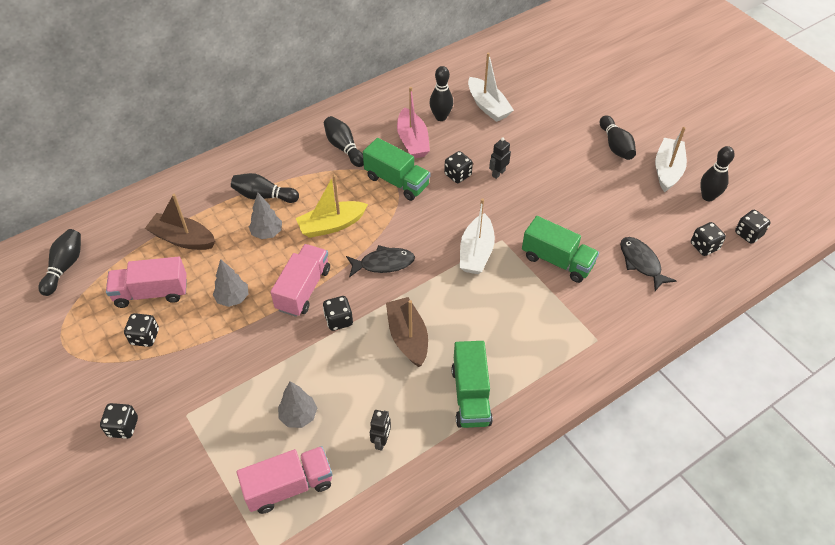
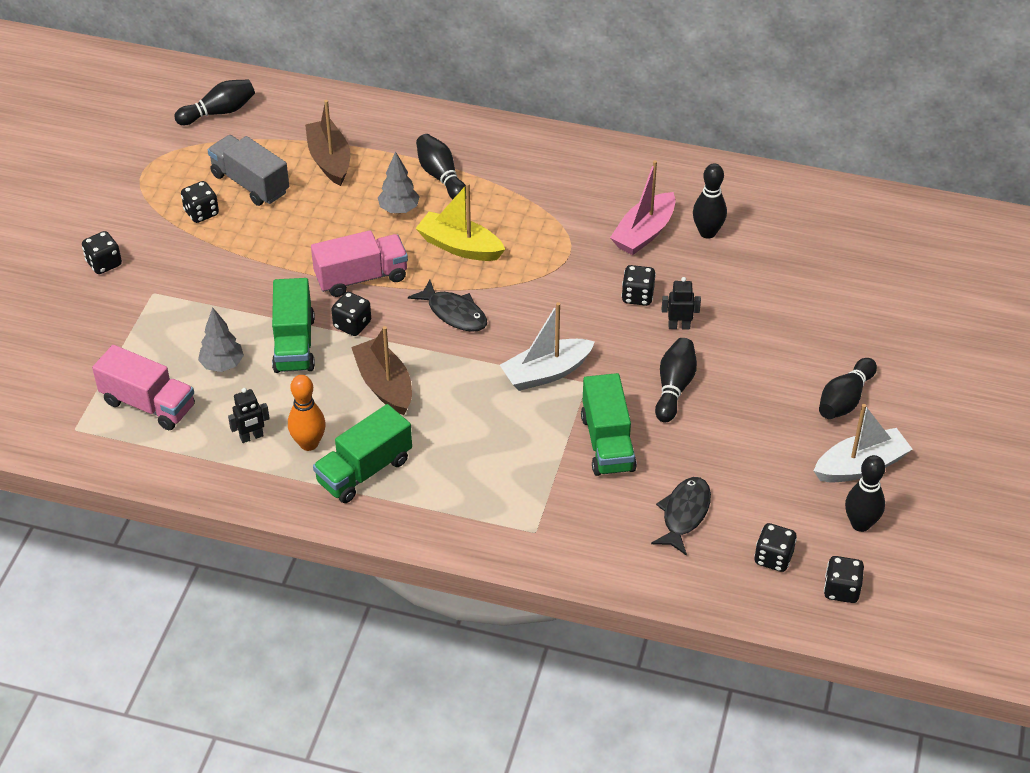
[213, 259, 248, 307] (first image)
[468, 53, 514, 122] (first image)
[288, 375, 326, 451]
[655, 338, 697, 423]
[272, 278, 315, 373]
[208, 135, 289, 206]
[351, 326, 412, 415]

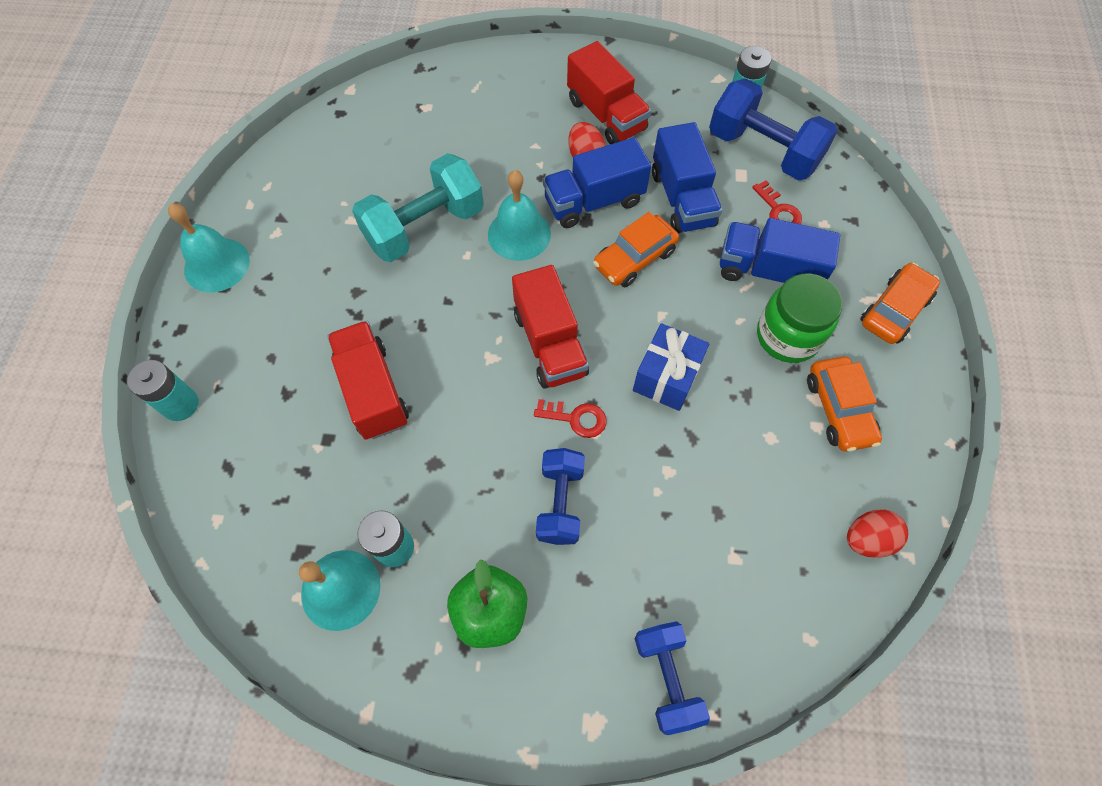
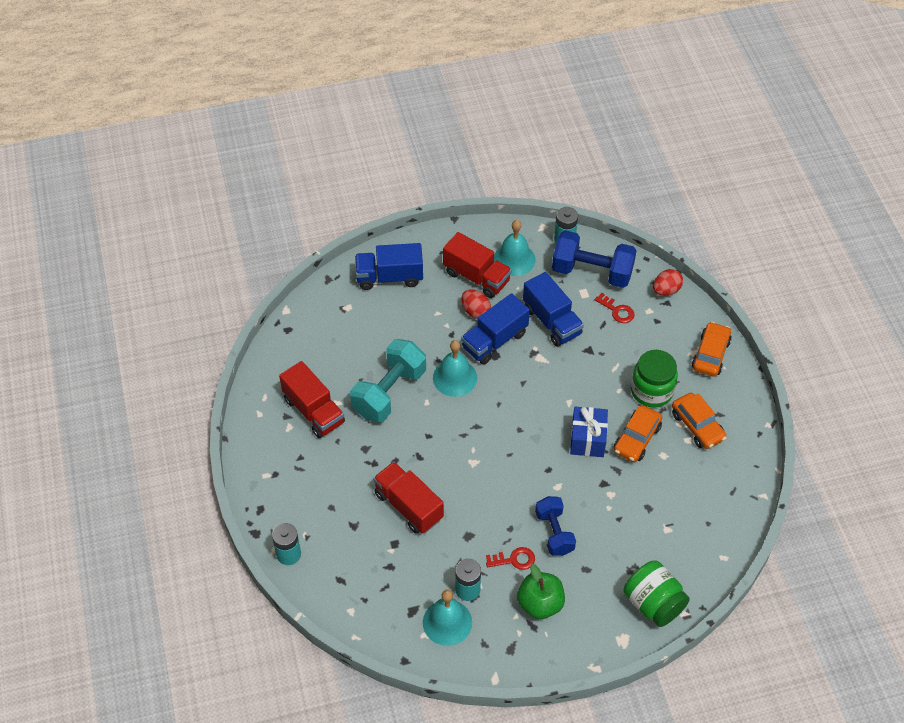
[494, 220, 536, 276]
[279, 361, 345, 438]
[486, 547, 535, 570]
[614, 405, 662, 462]
[355, 243, 423, 290]
[653, 269, 683, 296]
[624, 561, 690, 627]

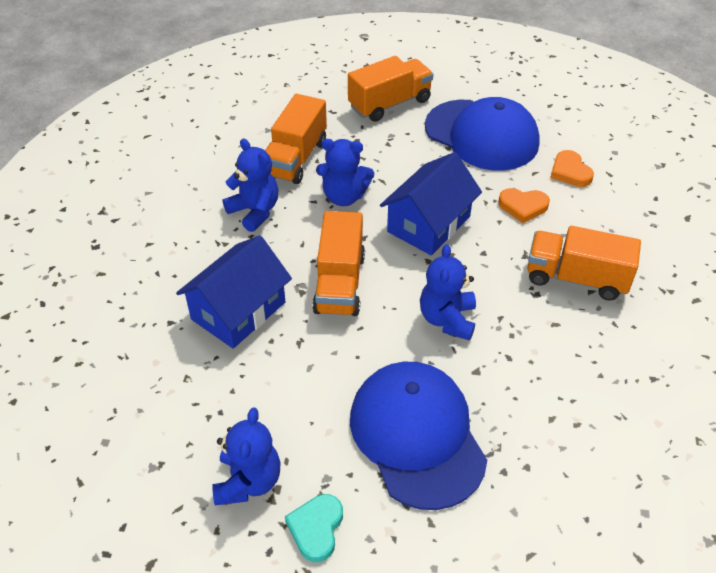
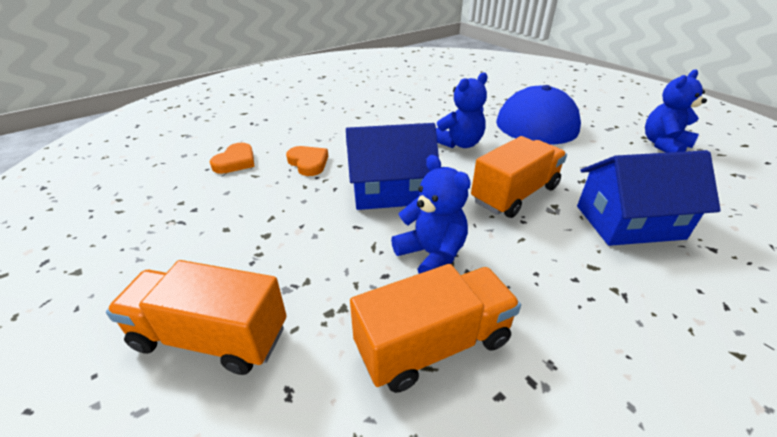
[223, 139, 279, 232] (first image)
[285, 494, 343, 562] (first image)
[425, 97, 540, 171] (first image)
[527, 226, 641, 301] (first image)

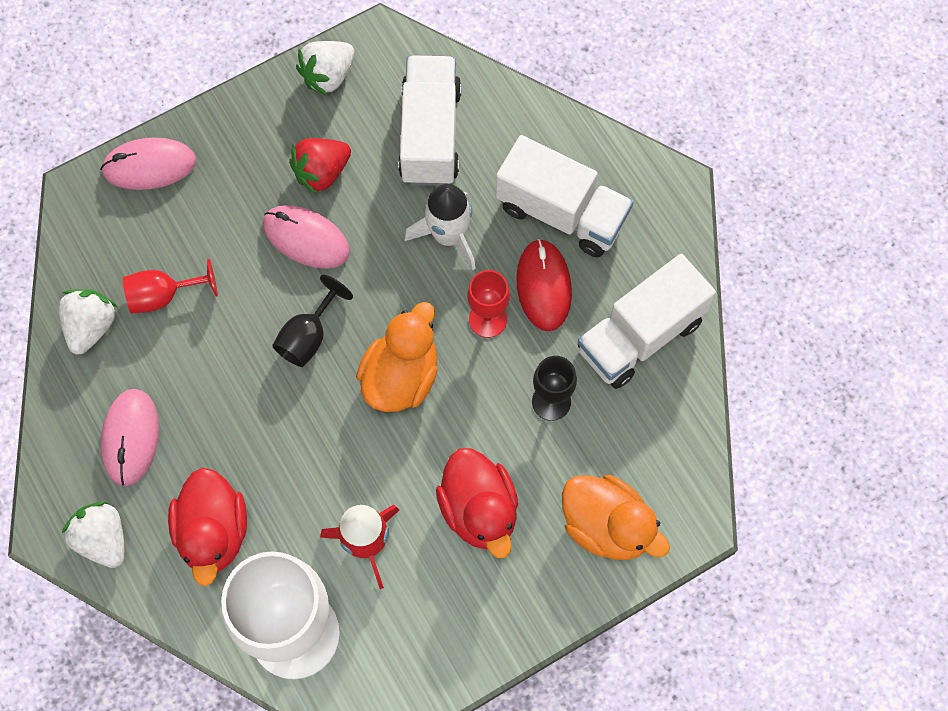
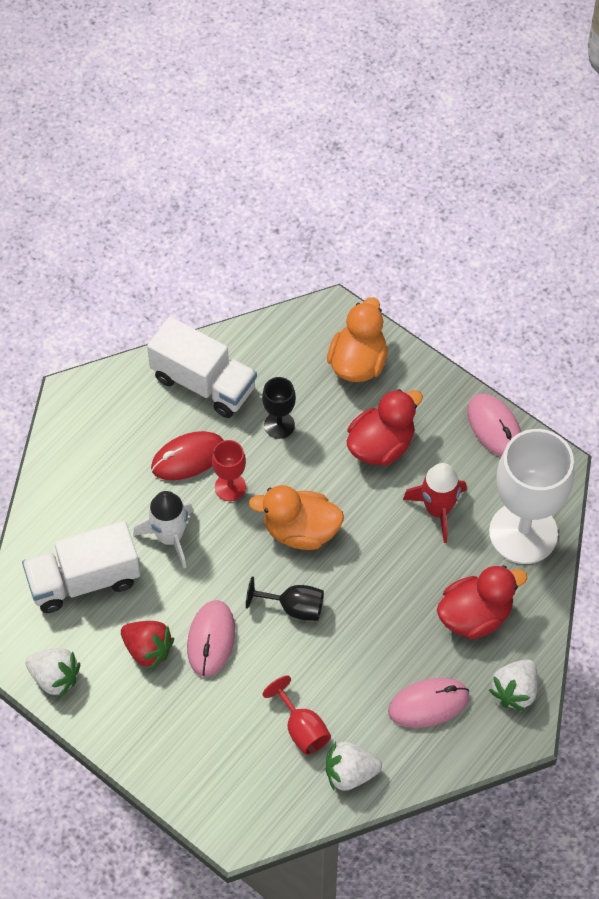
[496, 135, 633, 257] (first image)
[467, 394, 521, 457]

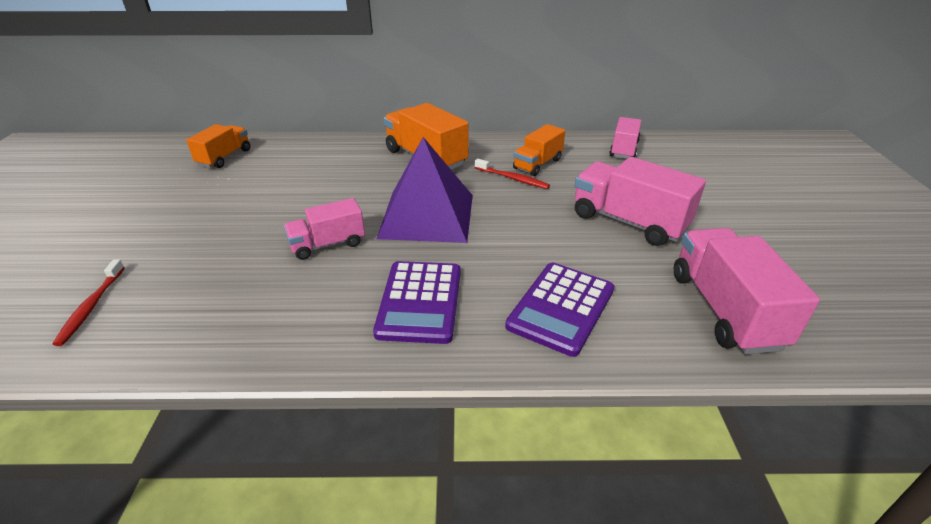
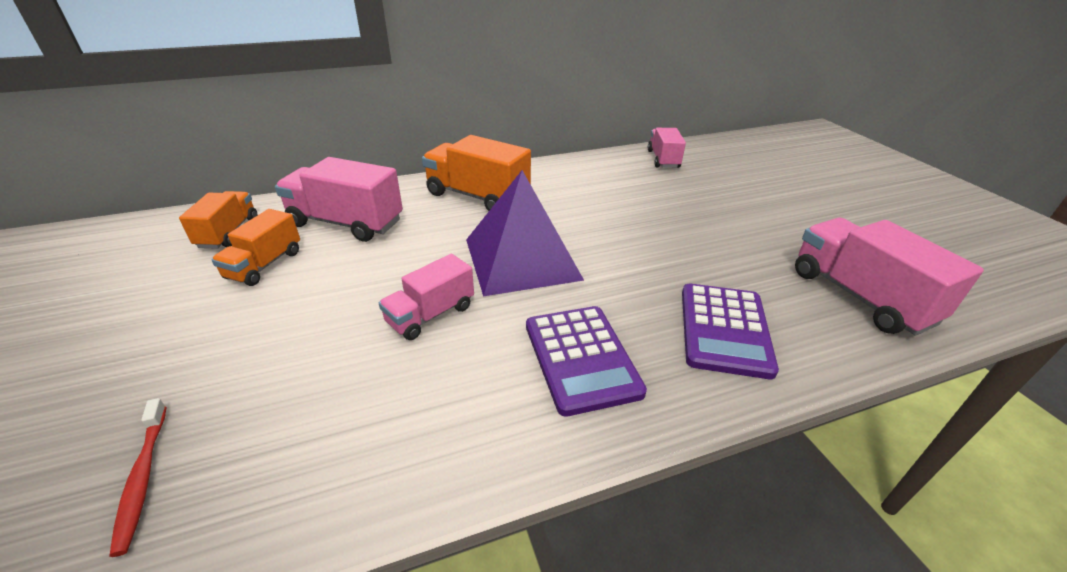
[475, 158, 550, 189] (first image)
[211, 209, 300, 286]
[275, 157, 403, 242]

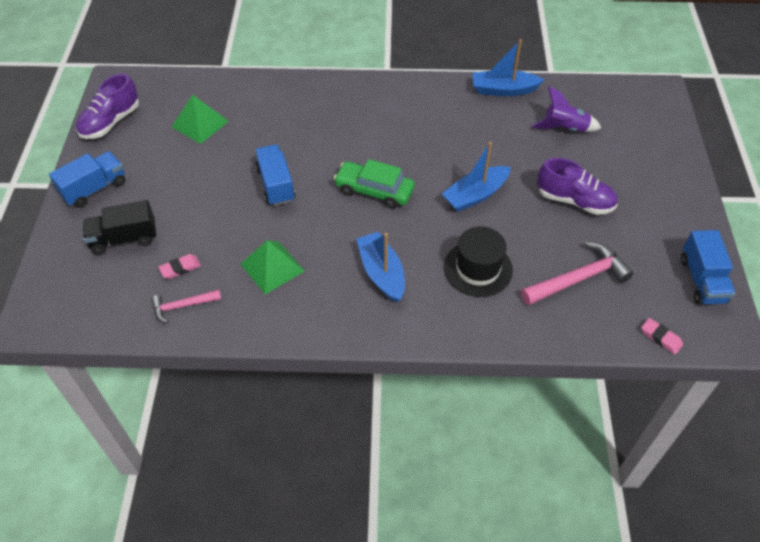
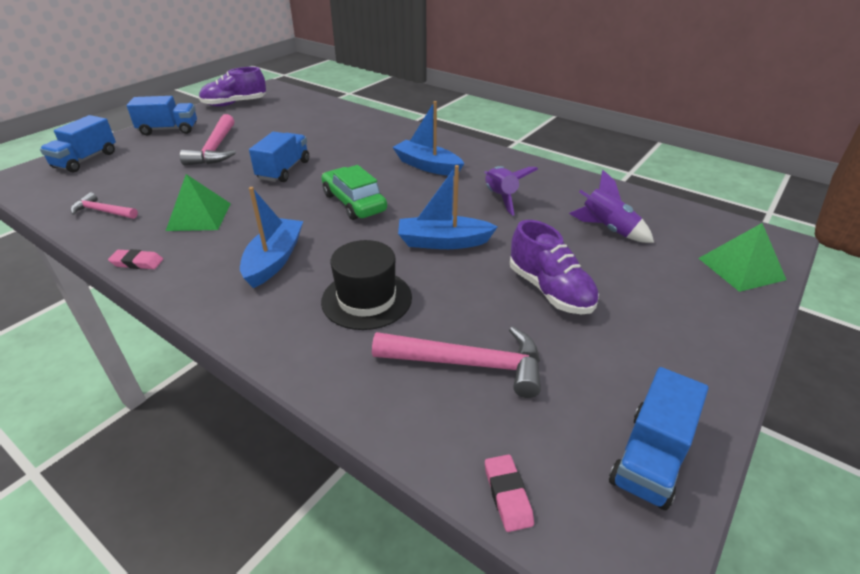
[82, 200, 156, 255] (first image)
[40, 115, 116, 173]
[180, 114, 236, 165]
[484, 166, 538, 216]
[108, 249, 163, 269]
[698, 223, 786, 292]
[393, 101, 464, 176]

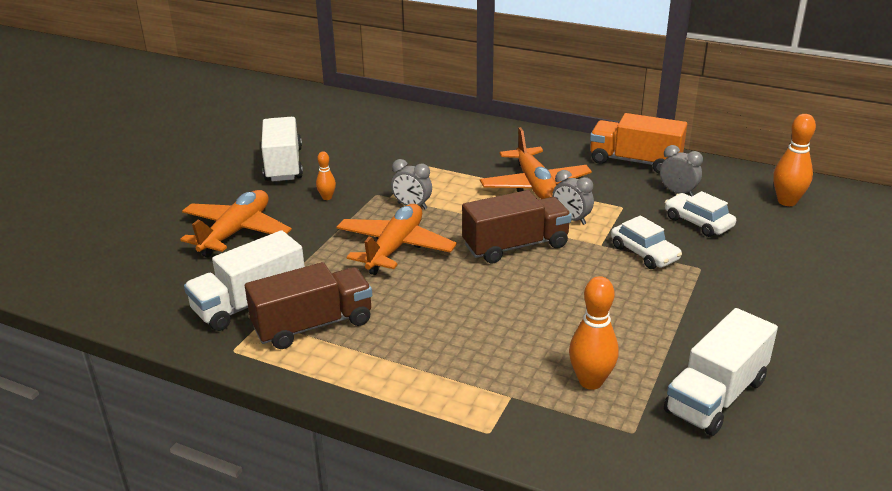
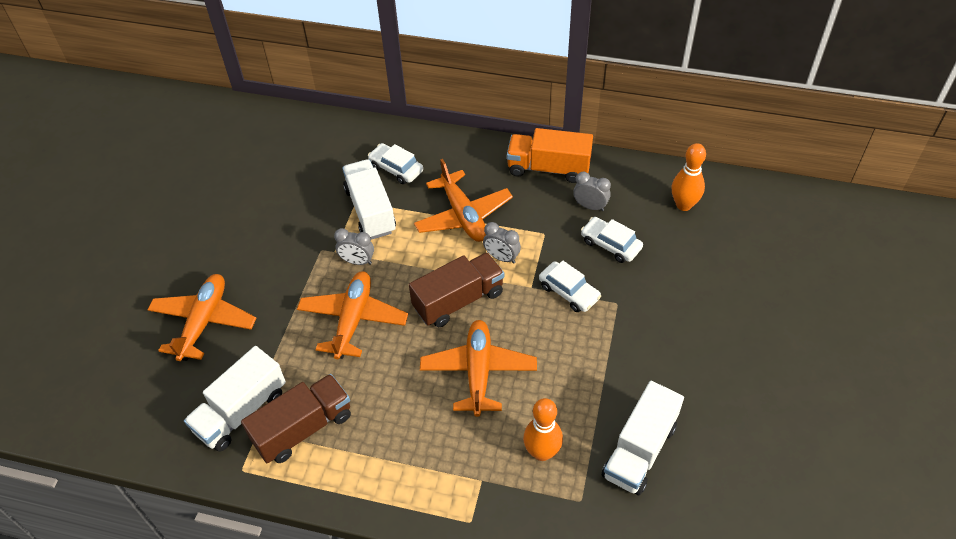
[316, 152, 336, 200] (first image)
[368, 143, 423, 184]
[420, 320, 537, 417]
[342, 159, 396, 240]

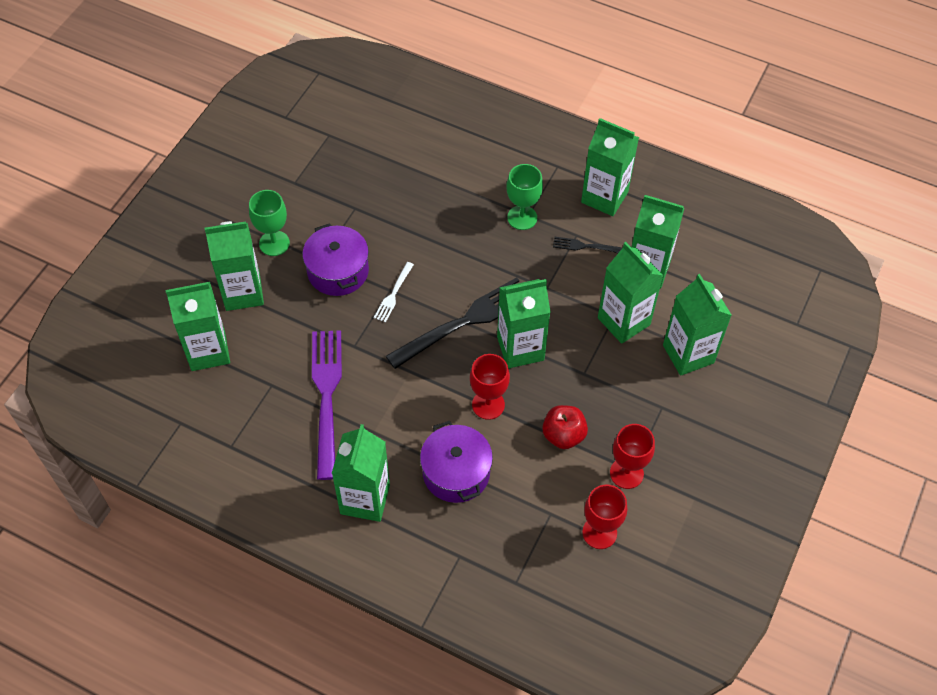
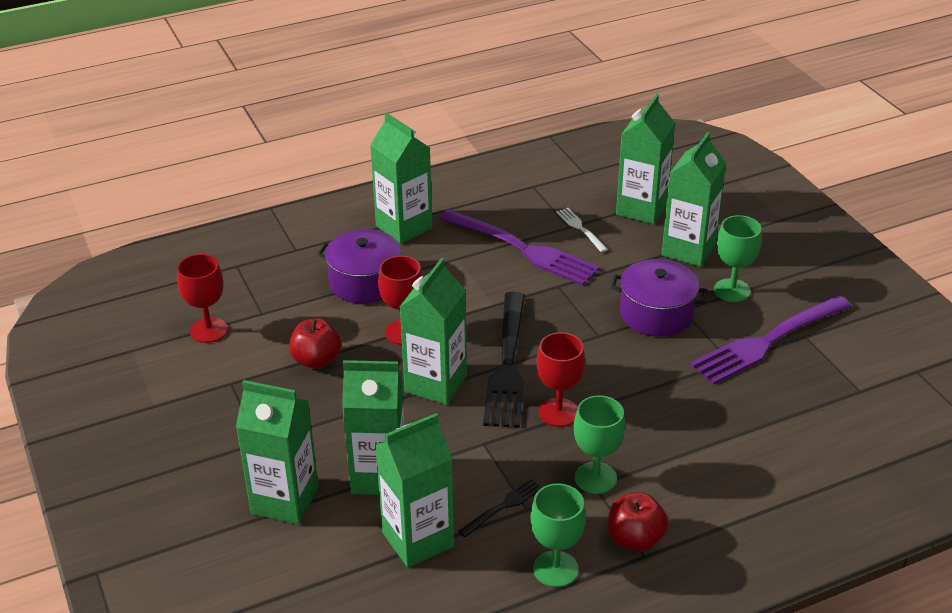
[608, 492, 668, 551]
[690, 295, 851, 385]
[556, 208, 608, 252]
[537, 332, 585, 427]
[530, 483, 586, 587]

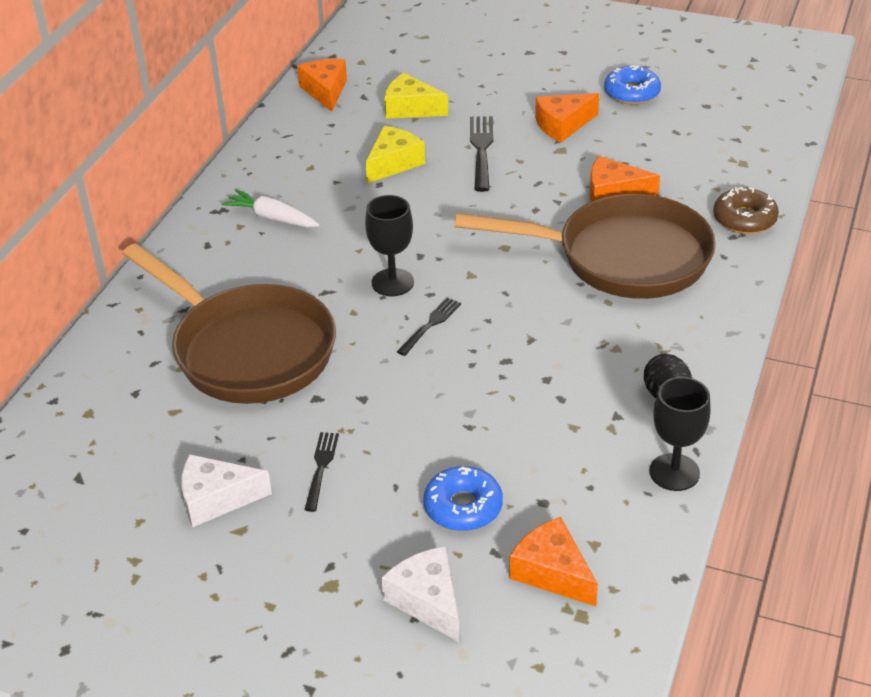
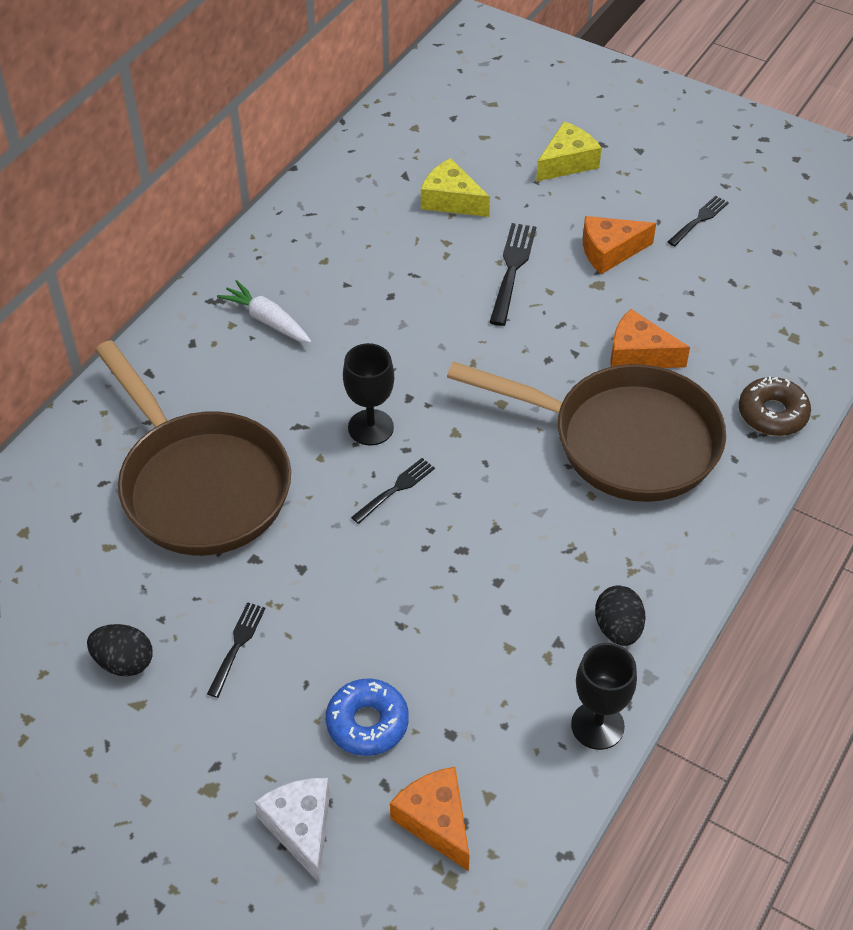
[297, 59, 347, 112] (first image)
[536, 121, 602, 182]
[87, 624, 153, 677]
[668, 196, 729, 246]

